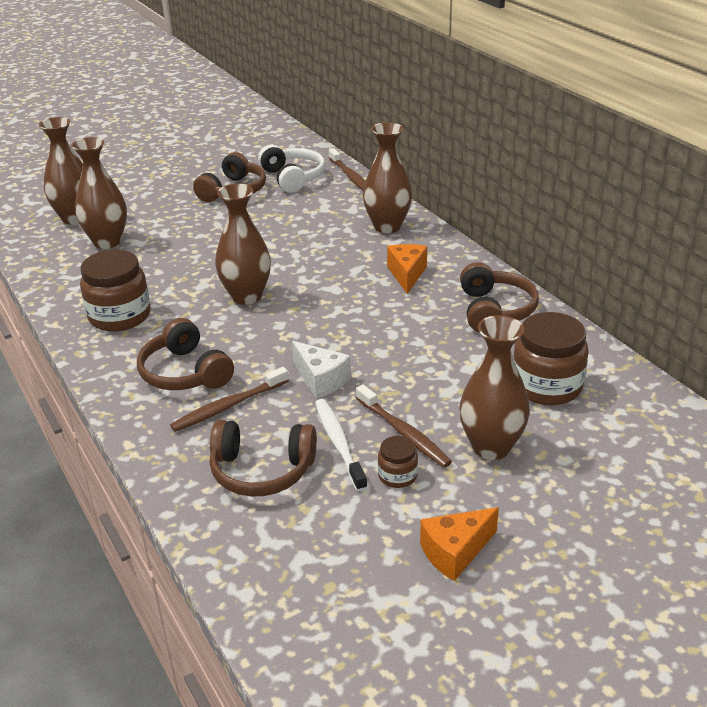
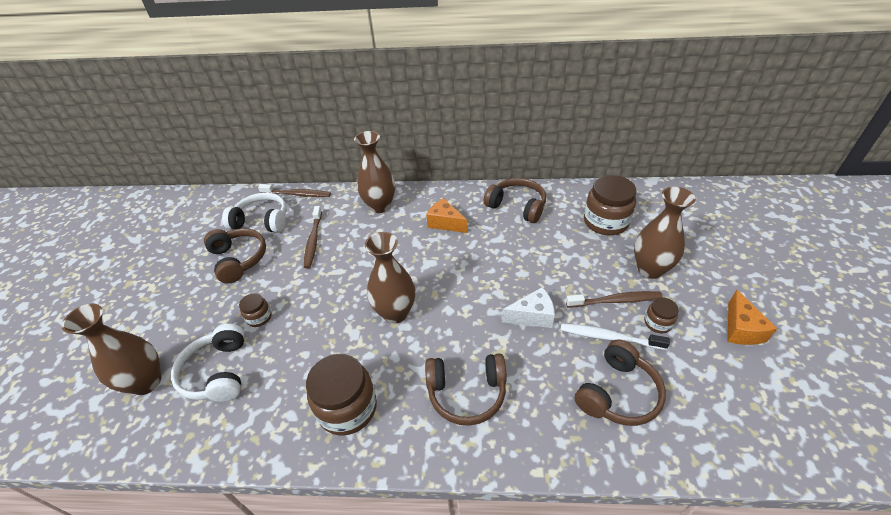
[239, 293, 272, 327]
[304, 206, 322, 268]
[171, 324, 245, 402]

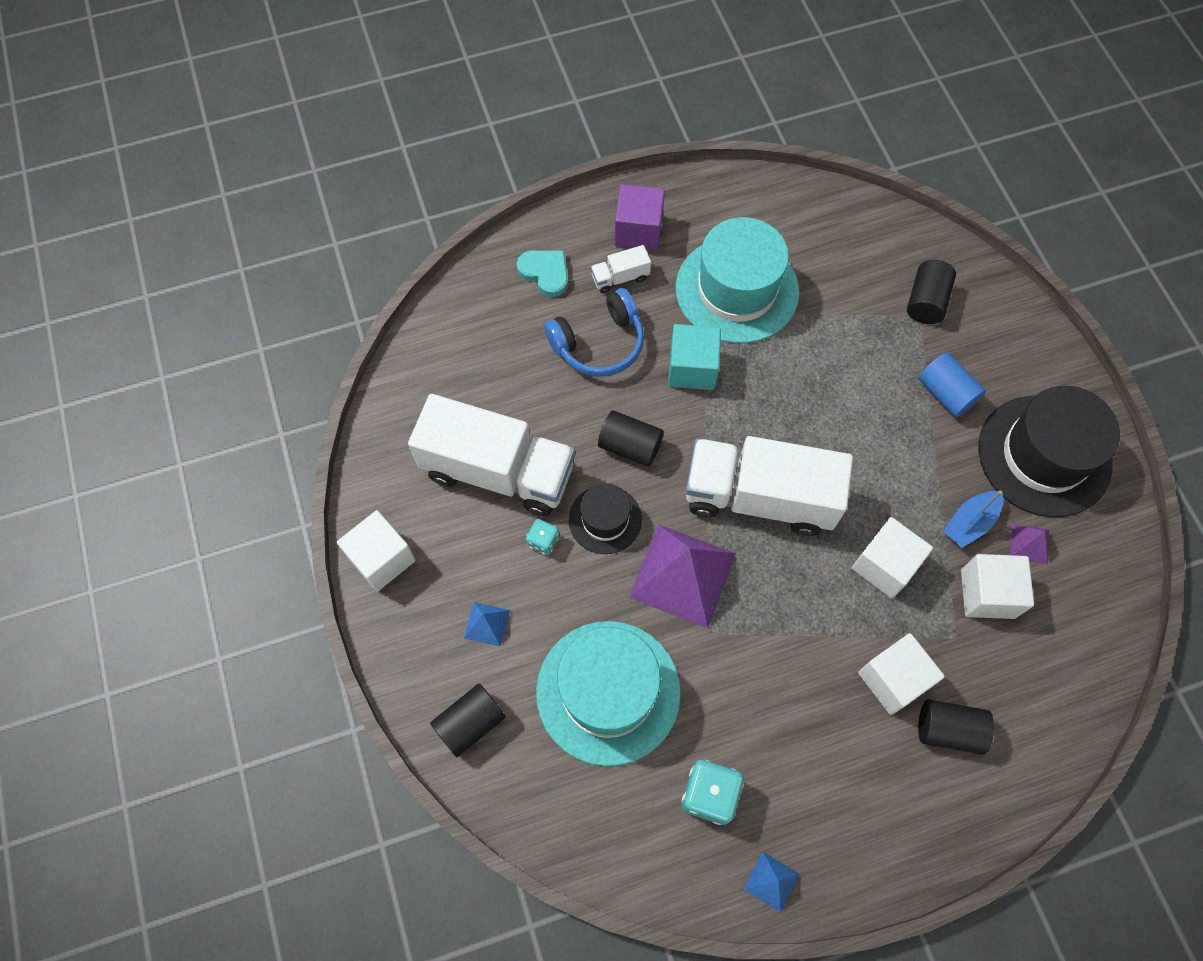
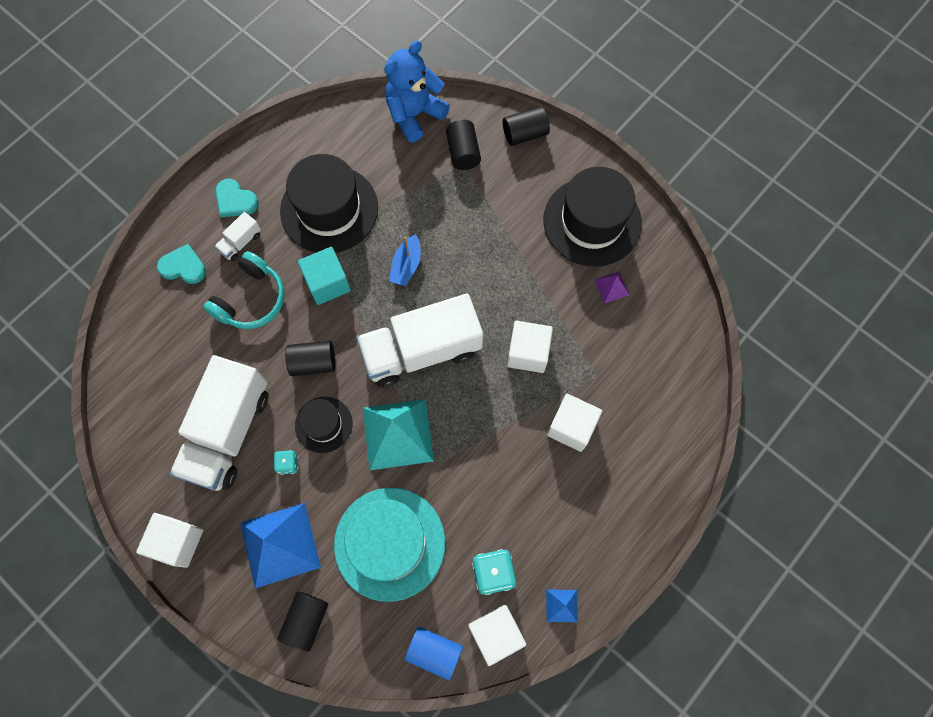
[384, 40, 450, 142]
[405, 627, 463, 680]
[503, 106, 550, 146]
[389, 234, 421, 286]
[469, 605, 526, 666]
[215, 179, 259, 217]
[203, 251, 285, 329]
[363, 399, 434, 471]
[280, 154, 378, 253]
[170, 355, 268, 491]
[240, 503, 321, 588]

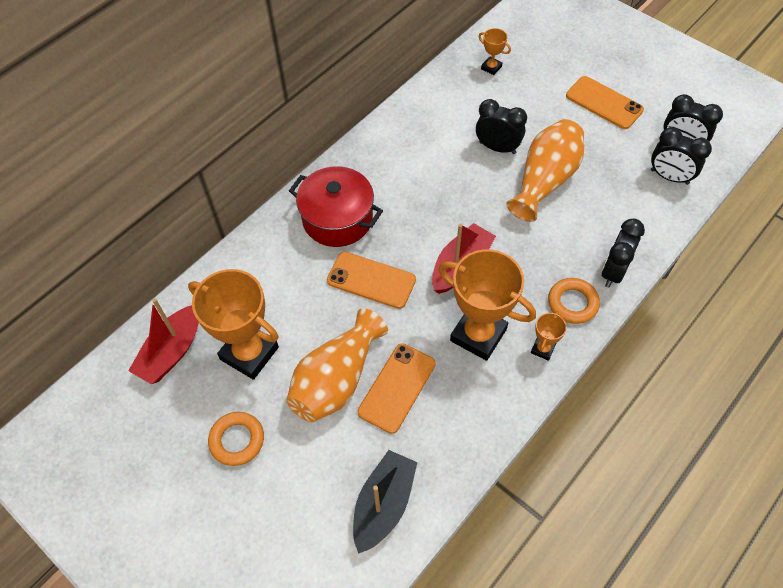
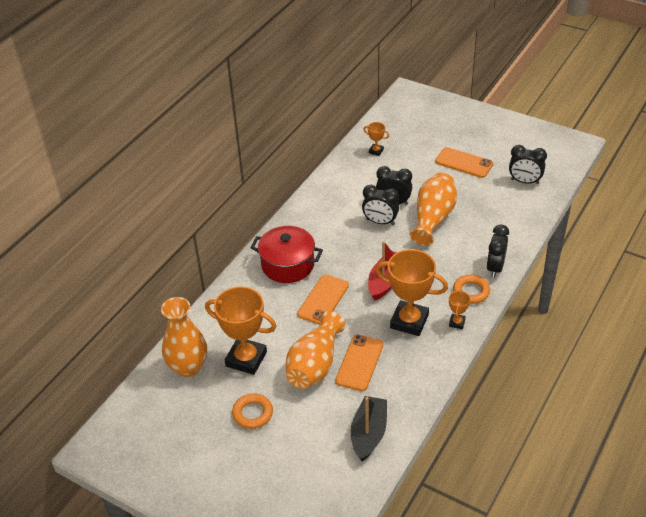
[362, 185, 399, 225]
[161, 297, 207, 377]
[297, 275, 349, 325]

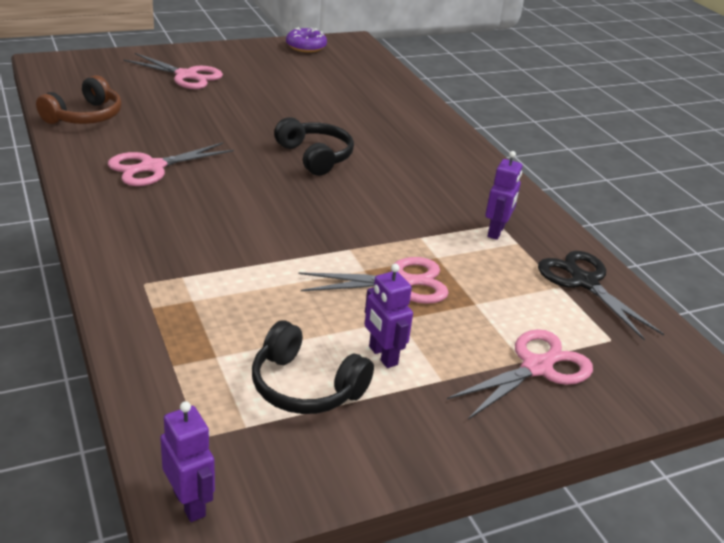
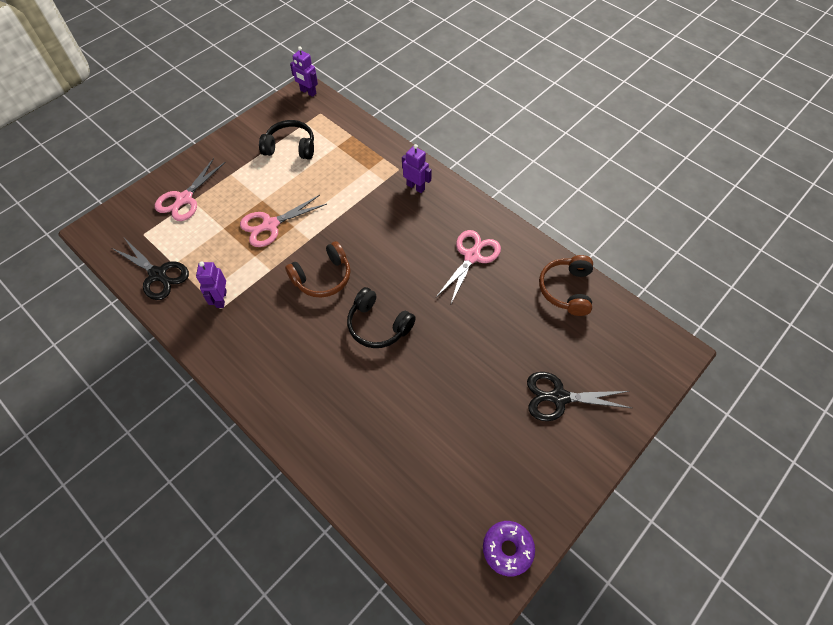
[285, 241, 350, 298]
[402, 144, 432, 193]
[527, 372, 631, 421]

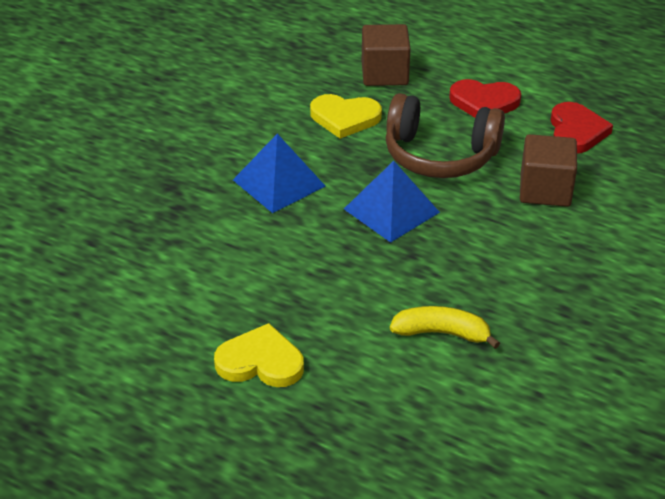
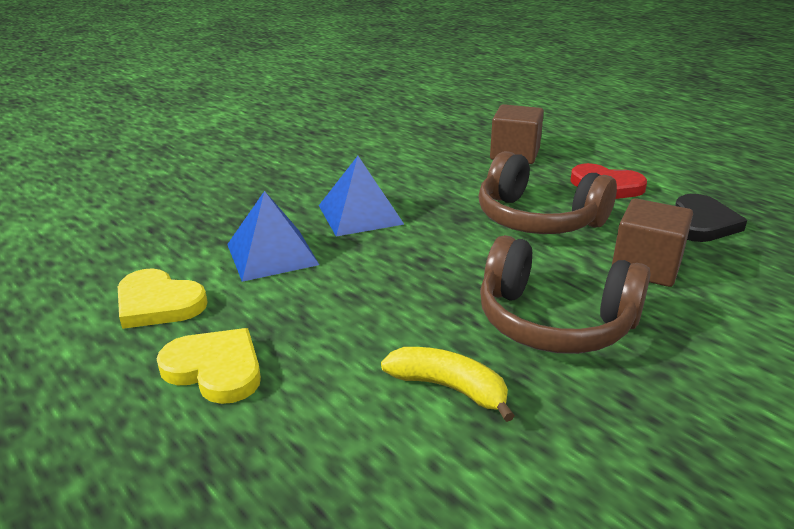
[480, 235, 651, 354]
[118, 268, 208, 329]
[227, 191, 319, 282]
[675, 194, 747, 242]

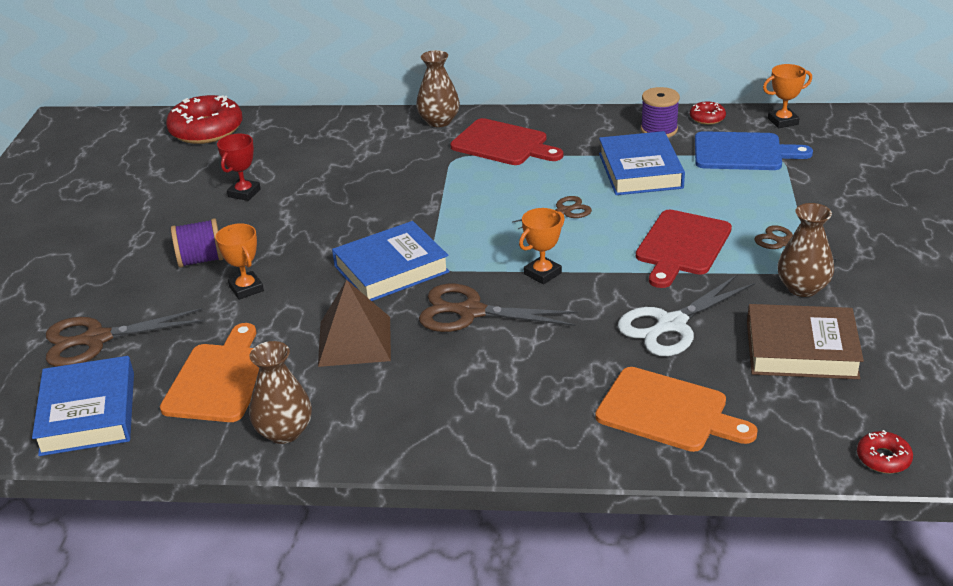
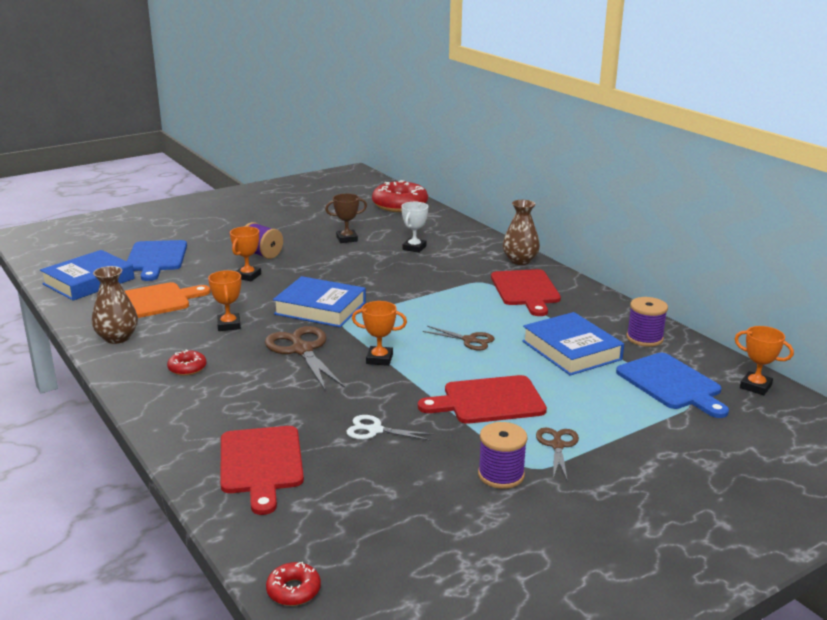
[747, 304, 864, 379] (first image)
[401, 202, 428, 253]
[167, 350, 207, 376]
[127, 240, 187, 281]
[208, 270, 241, 331]
[478, 422, 528, 489]
[325, 193, 367, 243]
[220, 426, 304, 515]
[522, 312, 624, 376]
[346, 415, 434, 441]

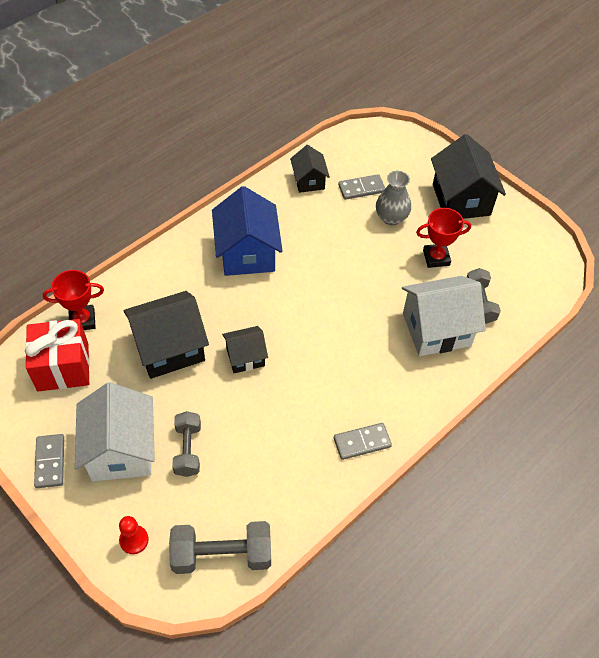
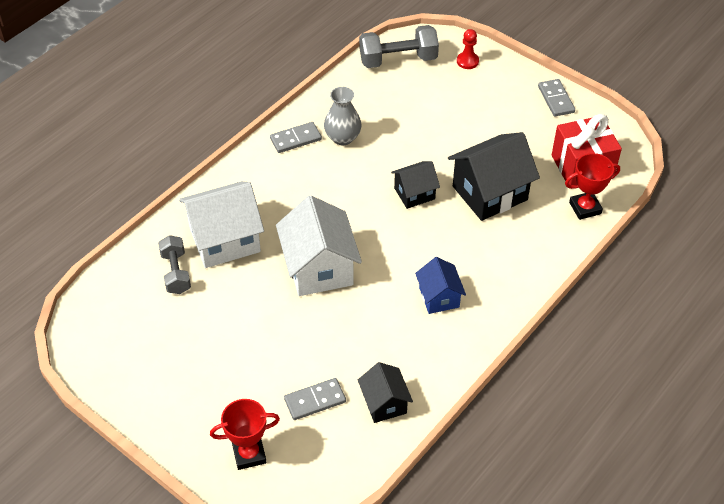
[172, 411, 201, 477] (first image)
[431, 134, 506, 219] (first image)
[276, 195, 362, 296]
[324, 87, 361, 145]
[210, 399, 280, 470]
[415, 257, 466, 314]

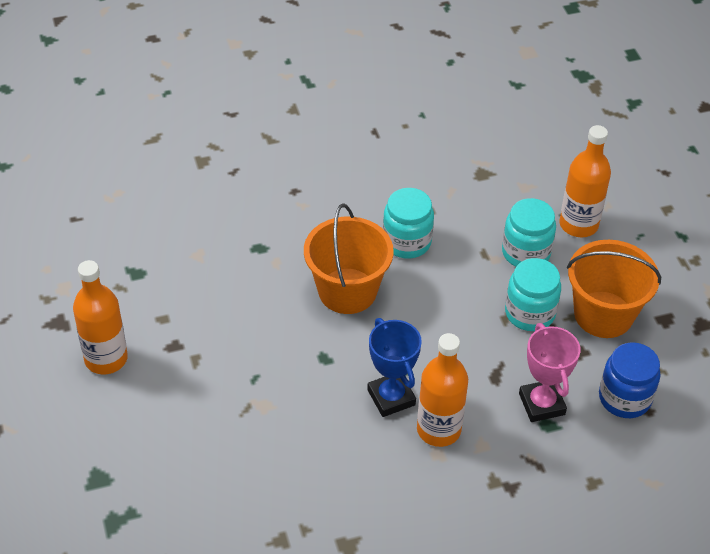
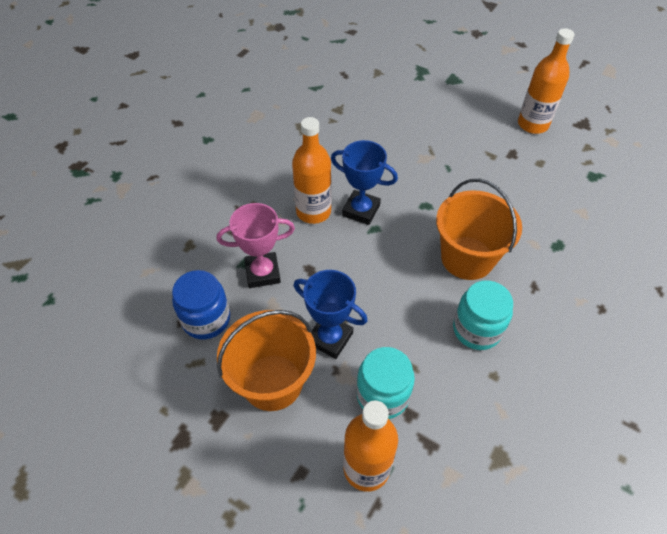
[294, 270, 368, 359]
[217, 203, 295, 288]

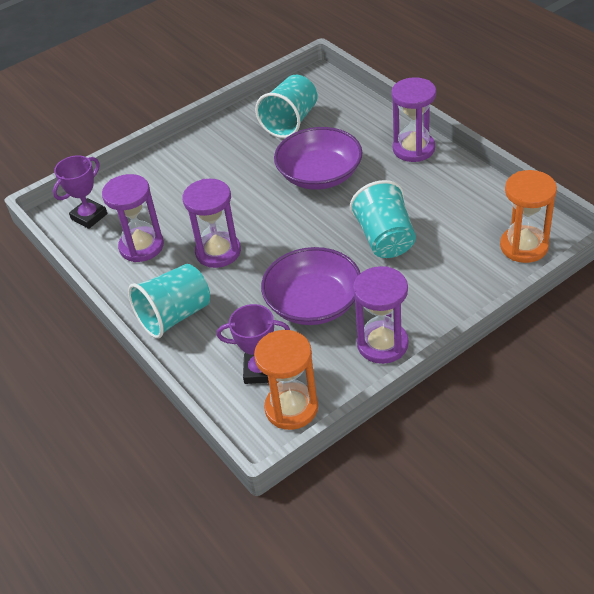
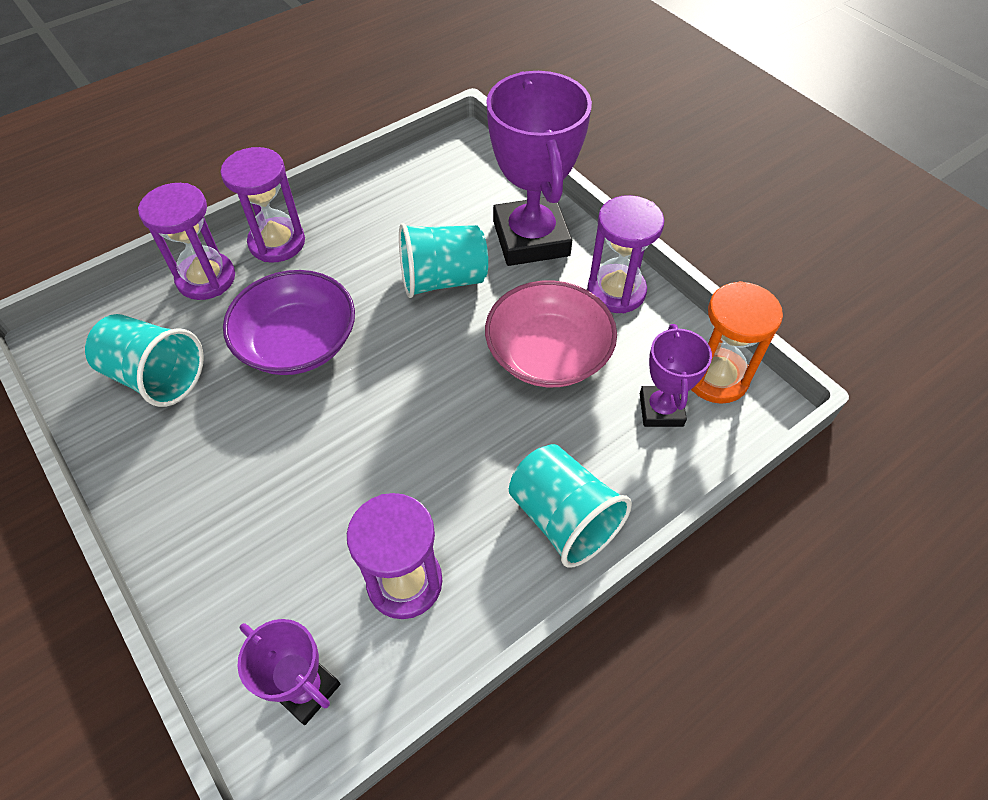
[500, 170, 557, 263] (first image)
[486, 71, 592, 266]
[138, 183, 235, 300]
[485, 280, 617, 387]

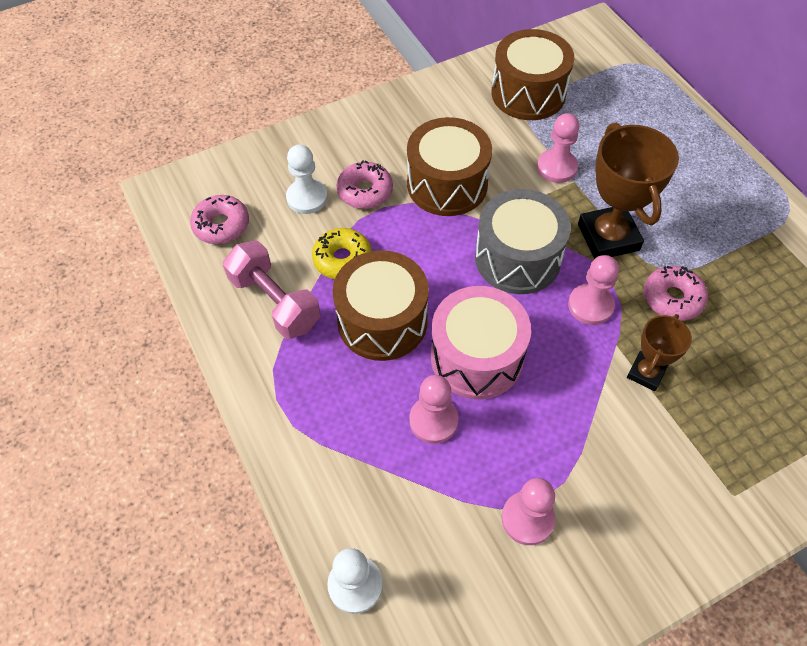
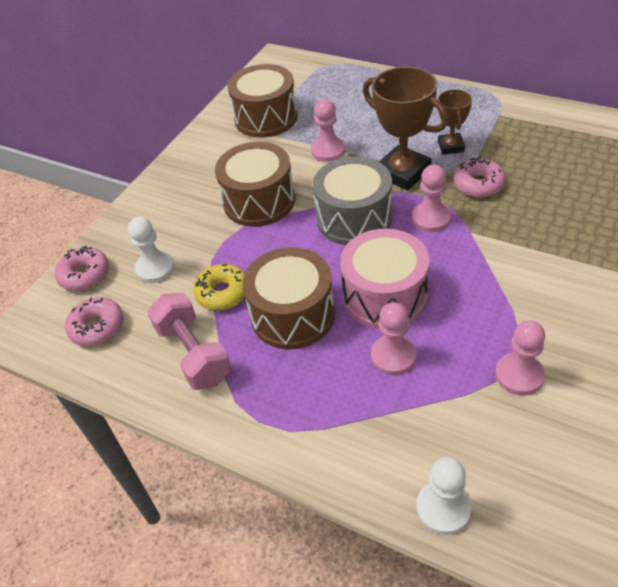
[54, 246, 109, 291]
[438, 89, 472, 155]
[147, 293, 232, 390]

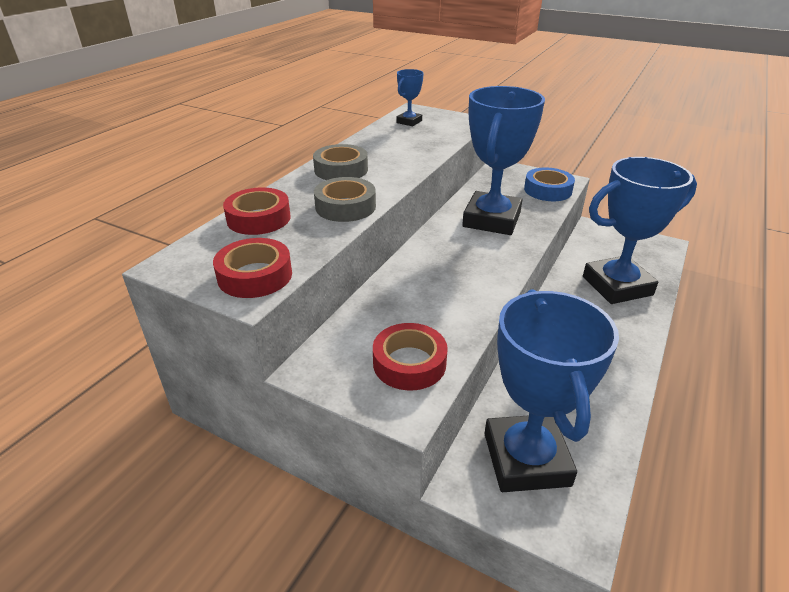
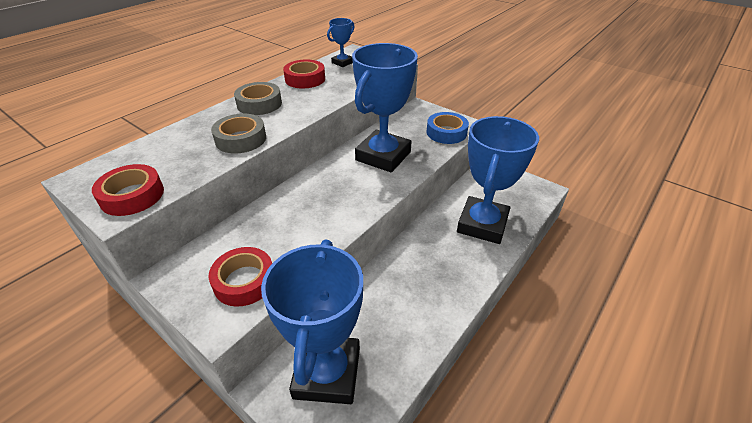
[283, 59, 325, 88]
[457, 116, 539, 244]

